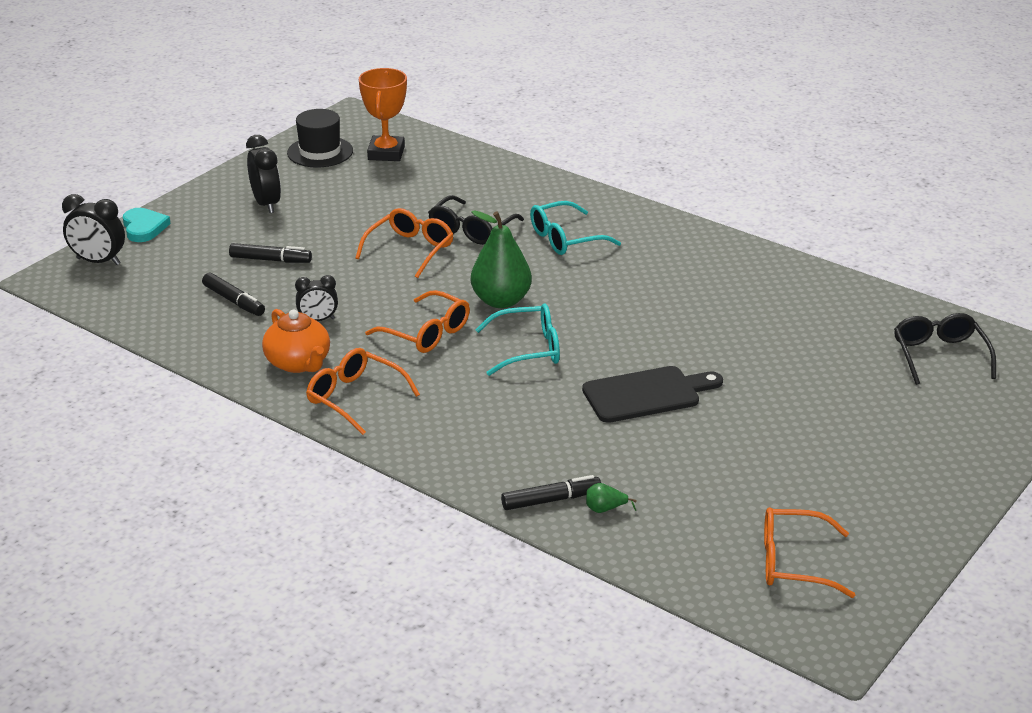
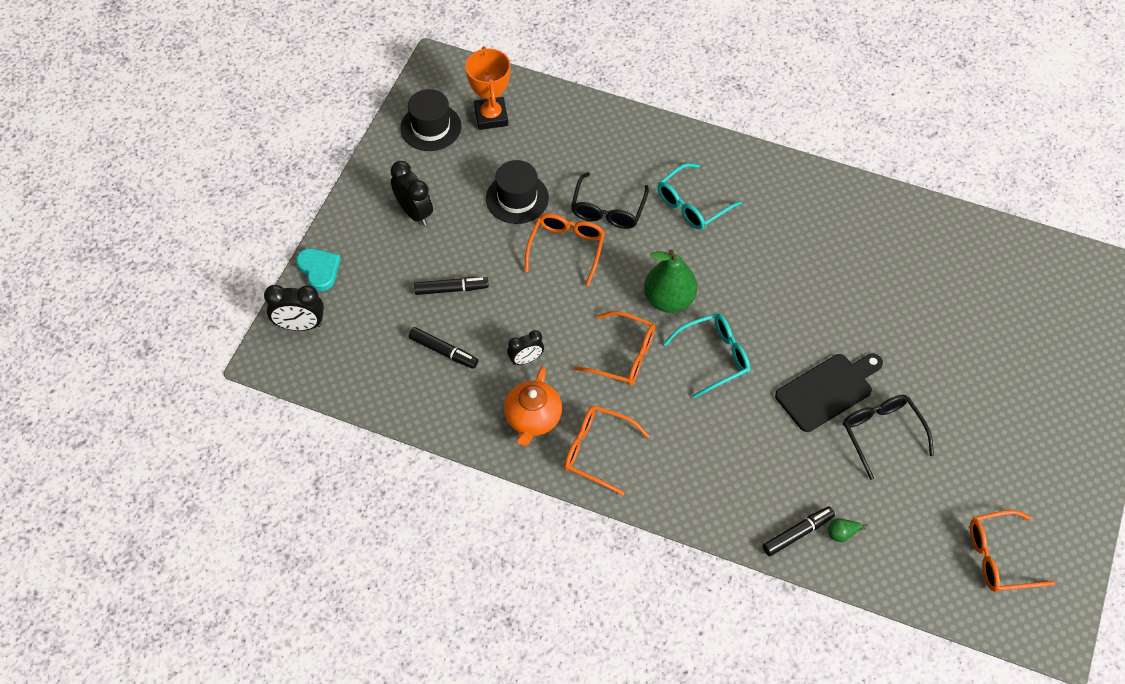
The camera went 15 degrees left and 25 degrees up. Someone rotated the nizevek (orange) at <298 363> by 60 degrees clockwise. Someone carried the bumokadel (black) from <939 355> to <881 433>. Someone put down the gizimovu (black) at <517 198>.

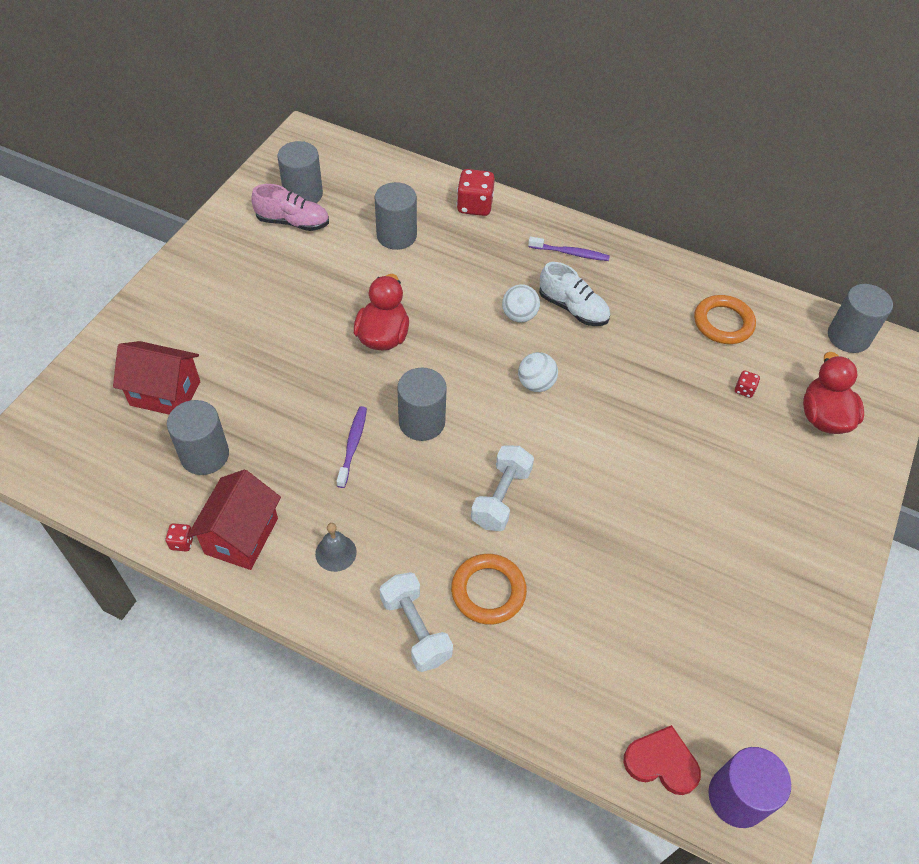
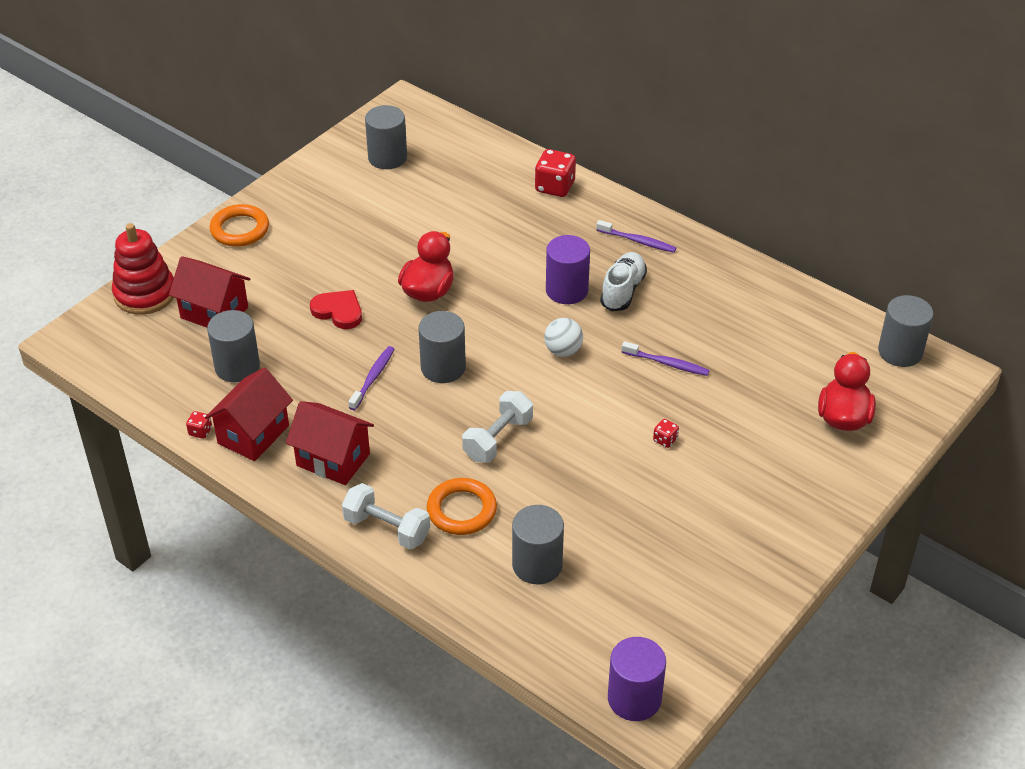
The camera went 15 degrees right and 10 degrees down. Someone carried the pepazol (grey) from <396 236> to <537 565>. Someone took away the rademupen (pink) at <293 222>. Someone rotated the rademupen (white) at <573 308> by 120 degrees counterclockwise. Someone swapped the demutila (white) at <519 316> for the pepazol (purple) at <567 290>. Someone carried the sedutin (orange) from <723 323> to <240 229>. Someone carried the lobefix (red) from <744 390> to <665 440>. Someone swapped the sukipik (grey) at <335 553> for the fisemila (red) at <333 460>. Someone rotated the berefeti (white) at <415 629> by 45 degrees counterclockwise. Someone carried the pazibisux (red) from <661 762> to <338 311>. Someone put down the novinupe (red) at <145 294>. Someone put down the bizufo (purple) at <667 363>.

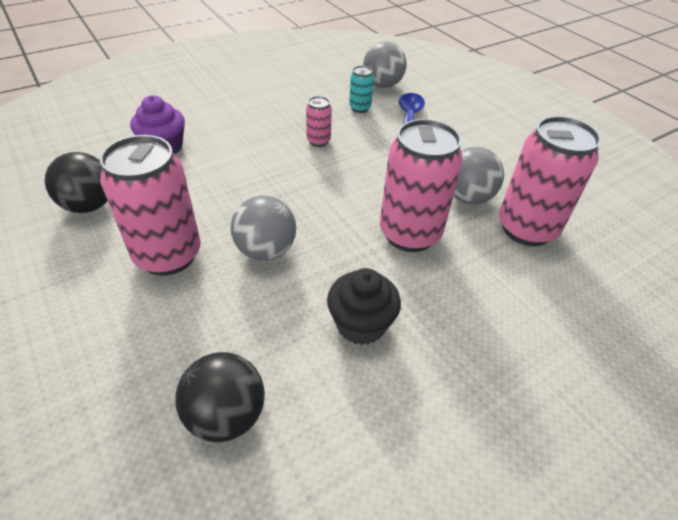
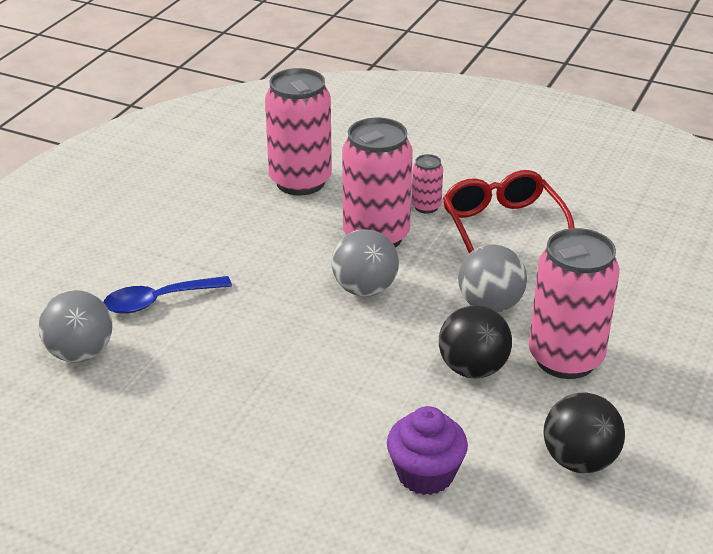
The camera went 120 degrees left and 10 degrees down. Someone took away the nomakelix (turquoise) at <359 108>. Someone carried the nomakelix (pink) from <318 141> to <426 206>. Someone carried the demutila (grey) from <467 197> to <365 289>. Someone swapped the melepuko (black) at <361 324> for the bumokadel (red) at <503 227>. Someone carried the demutila (black) from <226 415> to <473 369>.

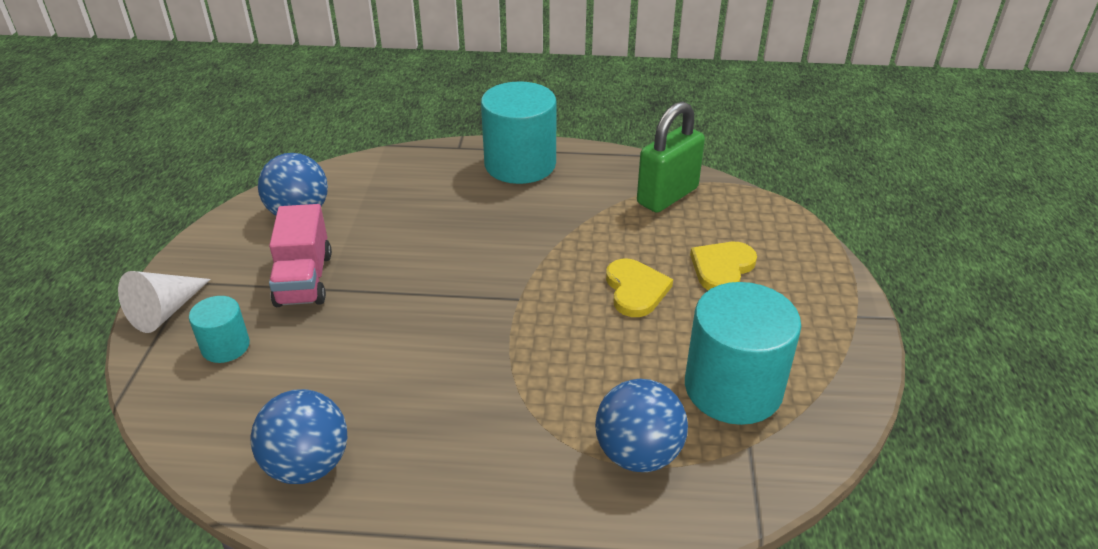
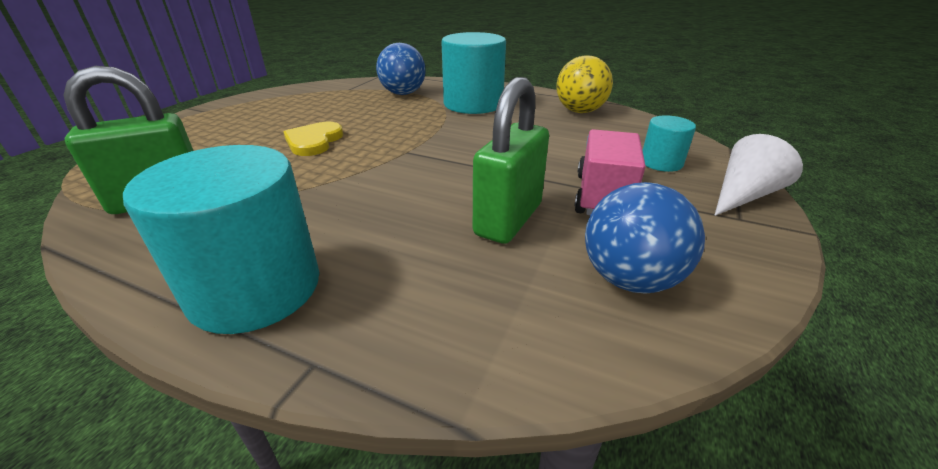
The camera went 160 degrees left and 5 degrees down. Someone took away the pazibisux (yellow) at <722 268>. Someone carried the pepazol (turquoise) from <733 388> to <473 104>. Someone repainted the demutila (blue) at <308 465>, which became the demutila (yellow) at <580 111>. Someone put down the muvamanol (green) at <508 219>.

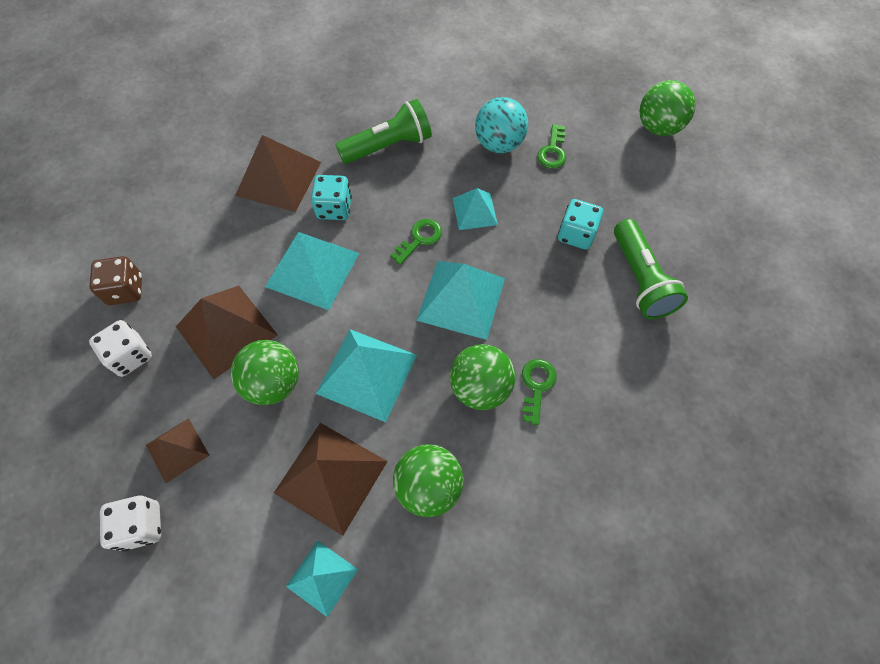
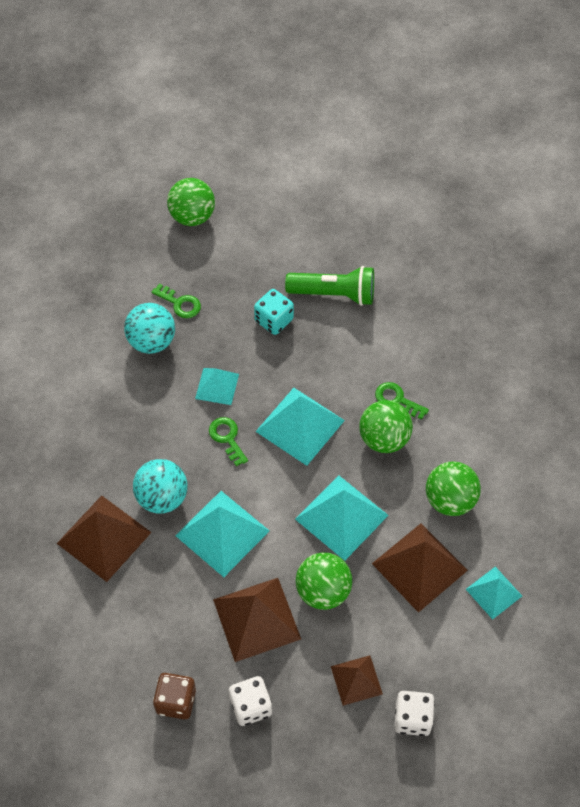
The camera went 70 degrees left and 5 degrees down. Someone took away the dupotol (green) at <388 146>. Someone swapped the lobefix (turquoise) at <334 208> for the demutila (turquoise) at <162 498>.

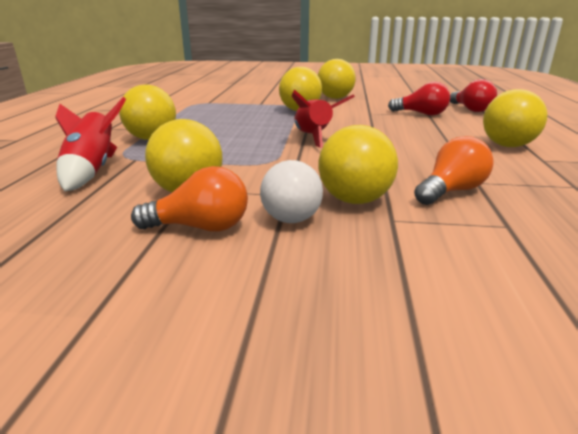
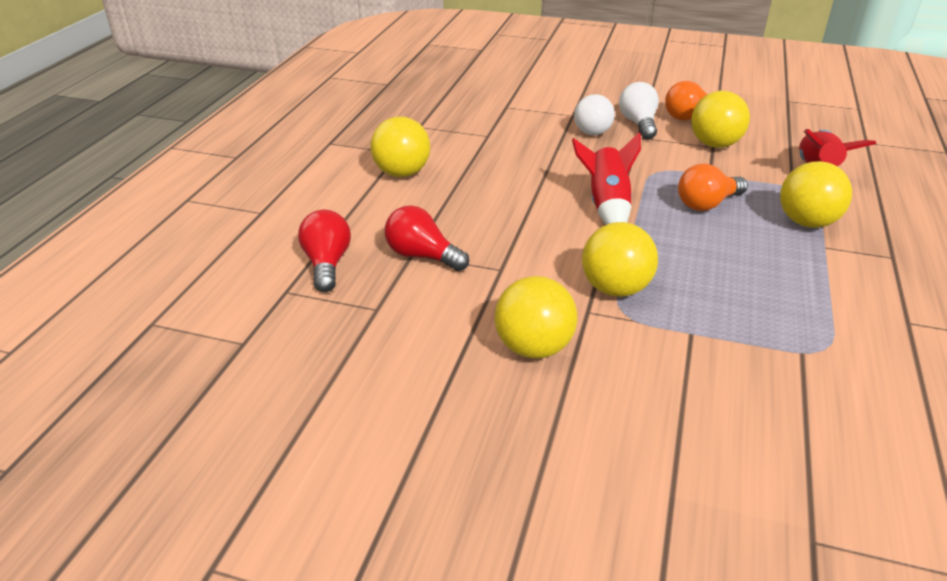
The camera went 170 degrees left and 10 degrees up. Someone swapped the demutila (yellow) at <354 200> for the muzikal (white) at <590 128>. Someone carried the muzikal (orange) from <451 191> to <707 204>.

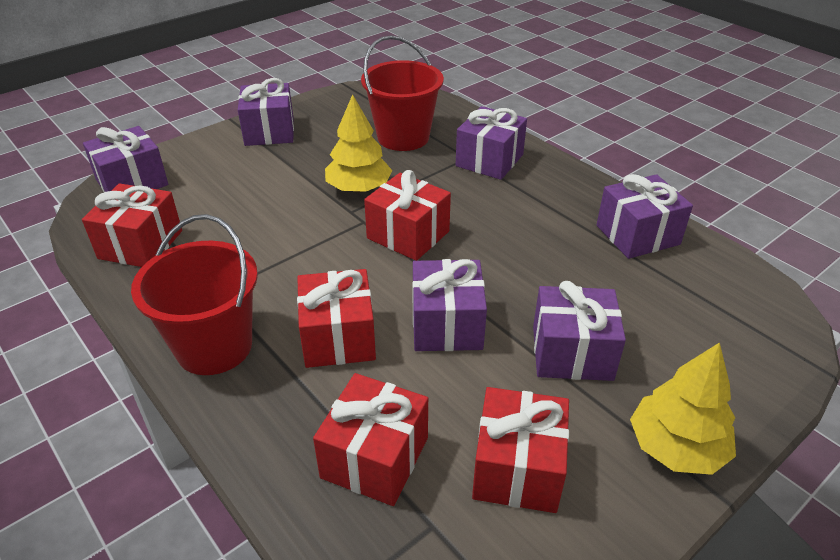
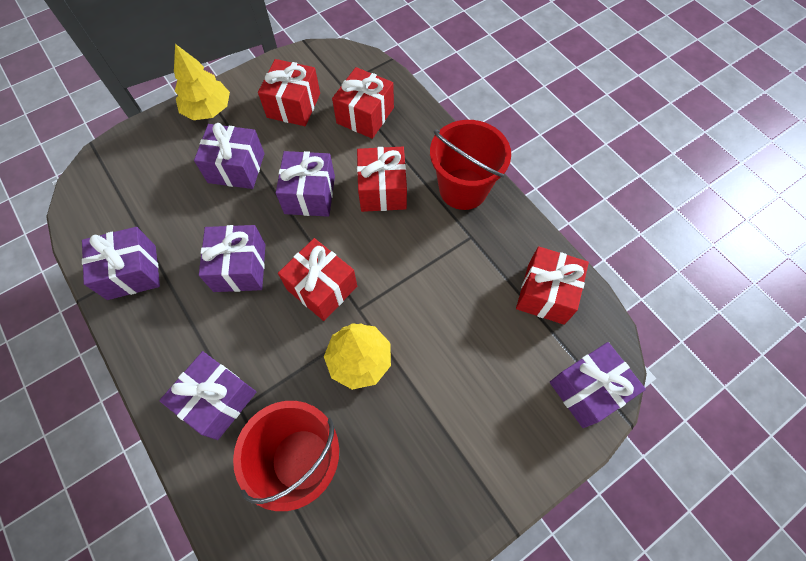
The camera went 175 degrees left and 25 degrees up. Someone carried the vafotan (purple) from <269 131> to <240 267>.

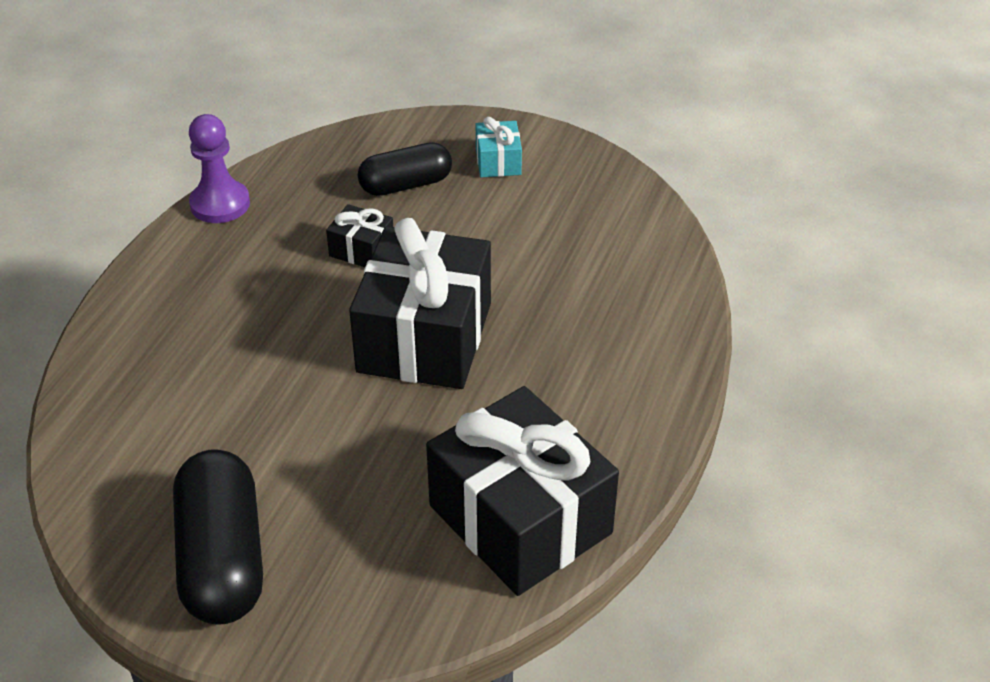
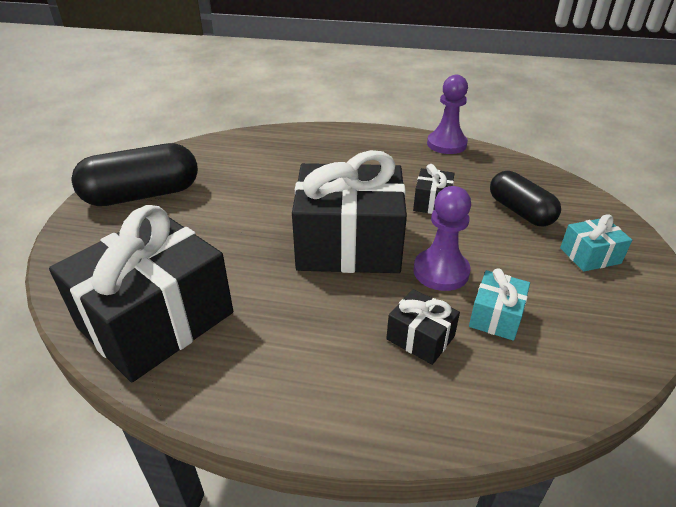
The camera went 80 degrees right and 5 degrees down. Someone put down the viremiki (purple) at <441 271>. Someone put down the vafotan (turquoise) at <496 316>. Someone put down the vafotan (black) at <420 338>.

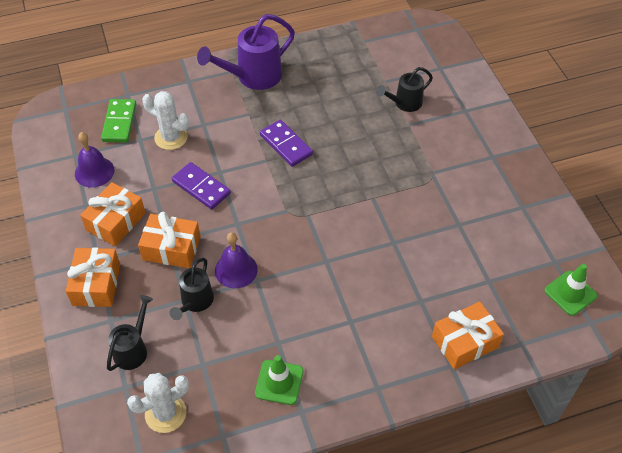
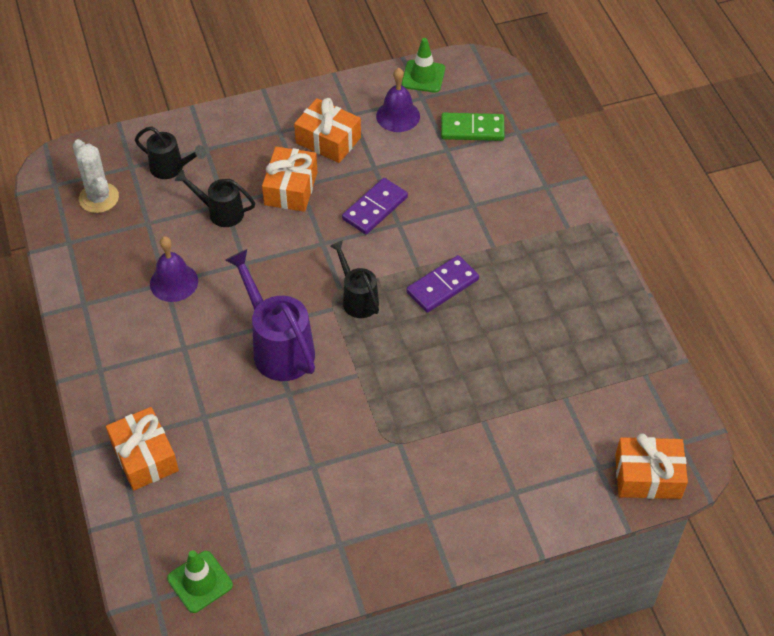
The camera went 90 degrees right and 0 degrees up. Someone carried the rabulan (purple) from <253 77> to <278 347>. Someone carried the rabulan (black) from <404 103> to <357 299>. Someone took away the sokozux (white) at <171 137>. Someone carried the sukipik (purple) from <236 270> to <174 282>. Someone carried the vafotan (orange) from <96 284> to <648 476>. Someone carried the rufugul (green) from <279 382> to <423 76>.

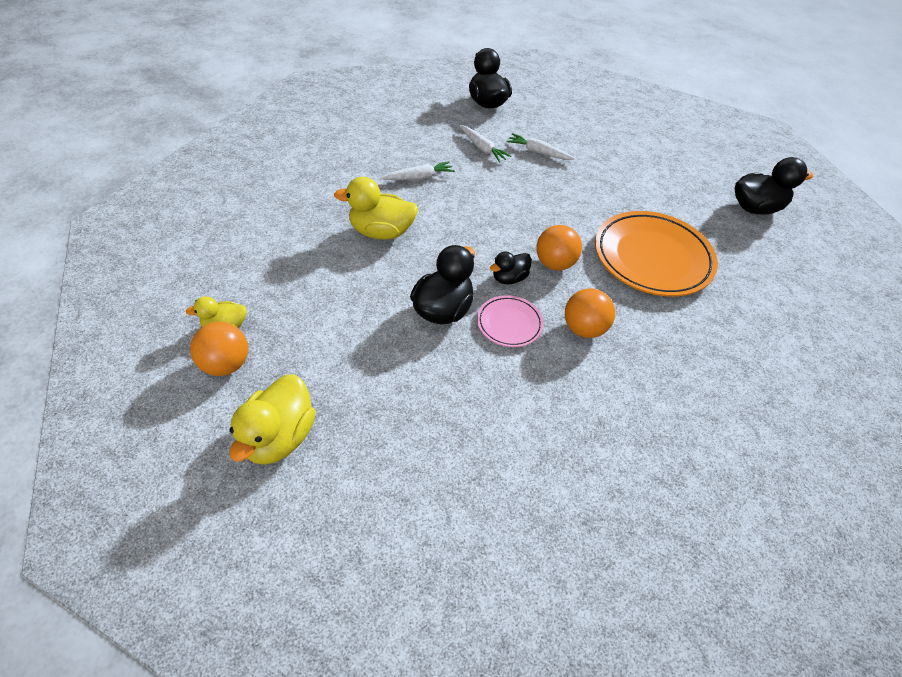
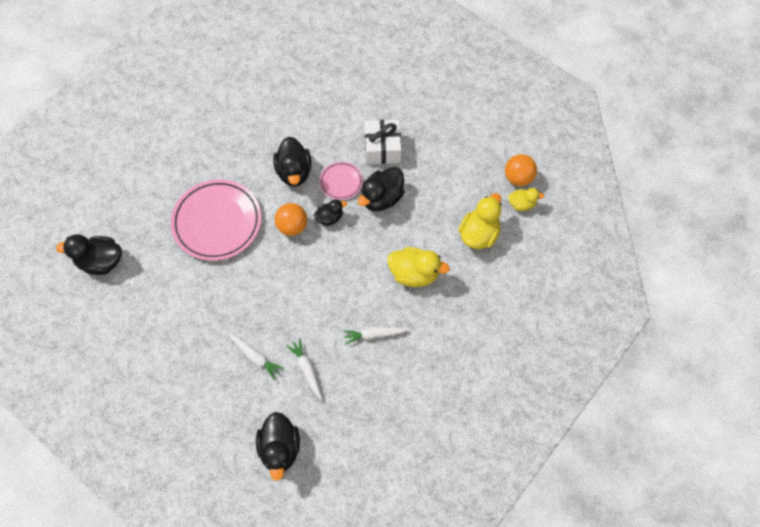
The camera went 165 degrees left and 15 degrees up. Someone repainted the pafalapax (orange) at <652 258>, which became the pafalapax (pink) at <217 222>. Someone swapped the demutila (orange) at <584 328> for the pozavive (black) at <294 172>. Someone carried the pozavive (yellow) from <279 437> to <479 234>. Someone put down the vafotan (white) at <382 148>.

